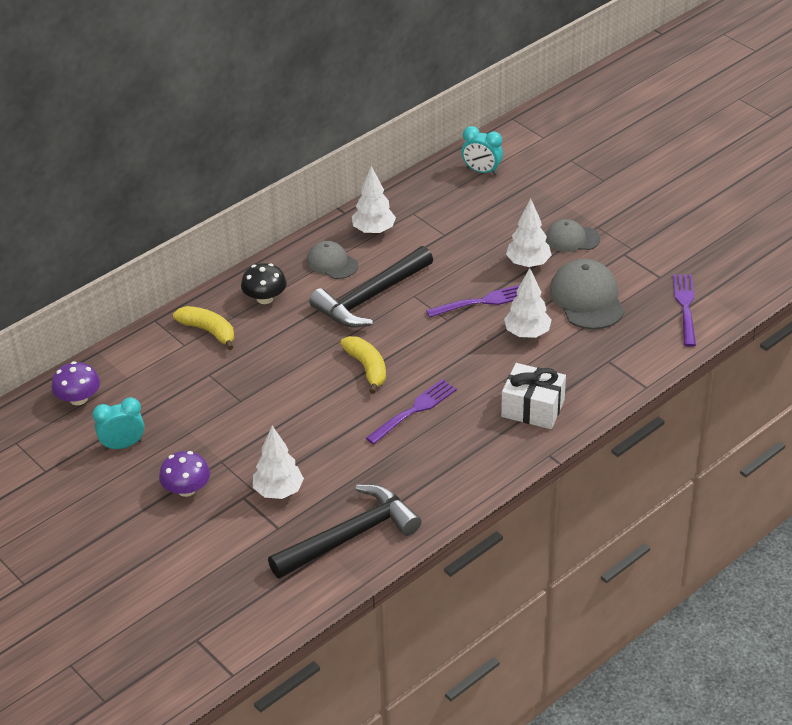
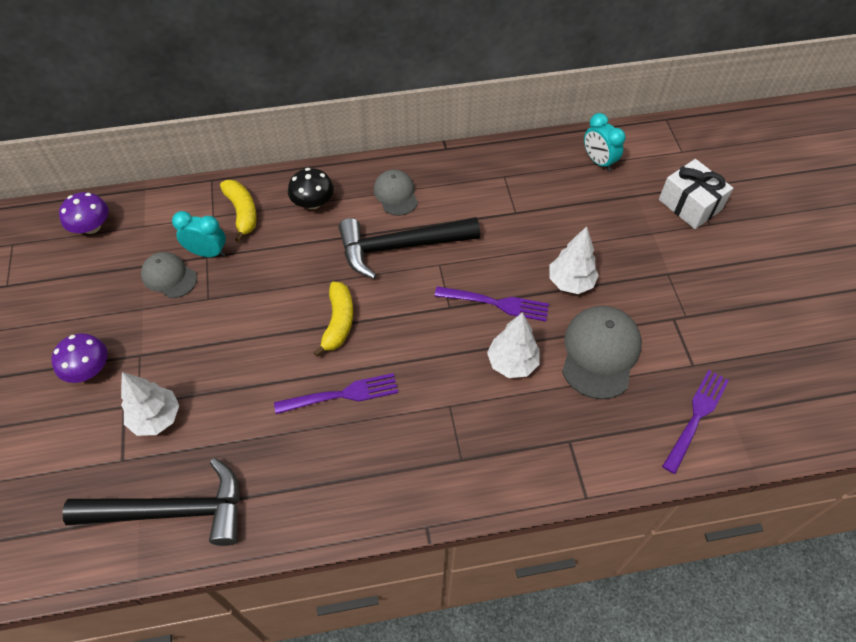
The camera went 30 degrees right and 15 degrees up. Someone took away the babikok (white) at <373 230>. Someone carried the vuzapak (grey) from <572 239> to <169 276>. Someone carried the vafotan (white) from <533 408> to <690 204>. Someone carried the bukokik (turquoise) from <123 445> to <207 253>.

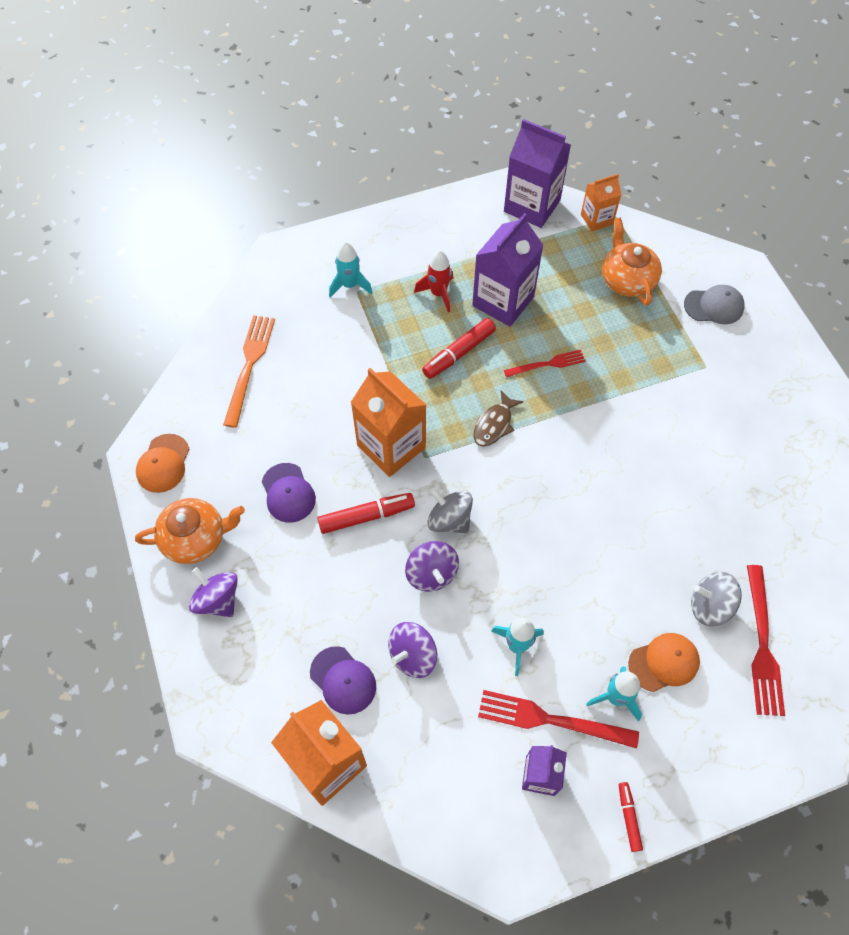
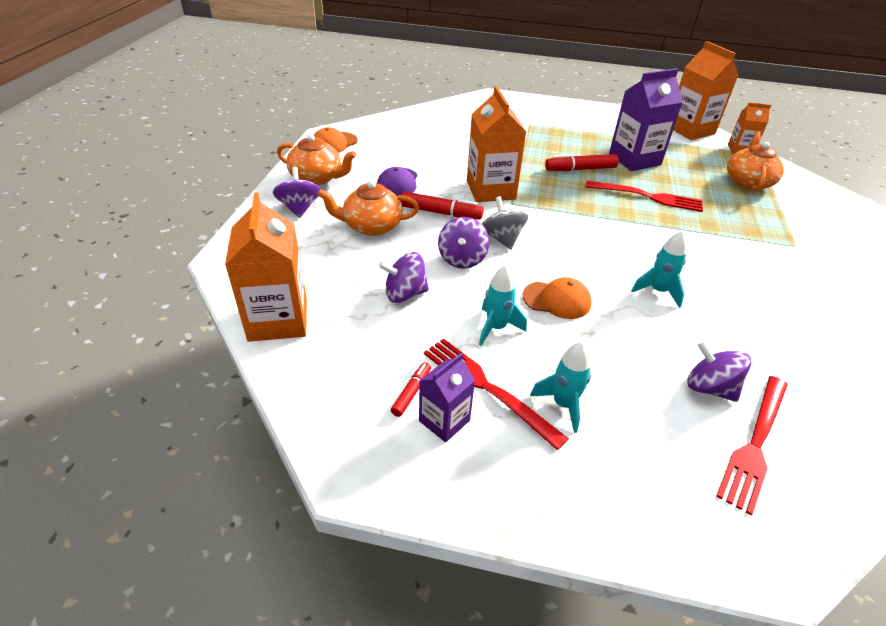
The camera went 30 degrees right and 20 degrees down. Someone repainted the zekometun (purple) at <532 206>, which became the zekometun (orange) at <690 130>. Someone carried the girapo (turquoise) from <350 285> to <658 291>. Someone took away the girapo (red) at <438 294>. Someone took away the vuzapak (grey) at <714 306>. Someone took away the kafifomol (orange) at <249 364>. Someone scaled the kafifomol (red) at <548 364> by 1.59. Someone took away the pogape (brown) at <494 424>. Someone repainted the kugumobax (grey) at <709 606>, which became the kugumobax (purple) at <709 387>. Someone carried the vuzapak (orange) from <664 662> to <557 300>. Someone took away the vuzapak (purple) at <343 680>. Someone carried the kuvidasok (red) from <628 817> to <411 393>. Someone put down the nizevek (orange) at <371 226>.

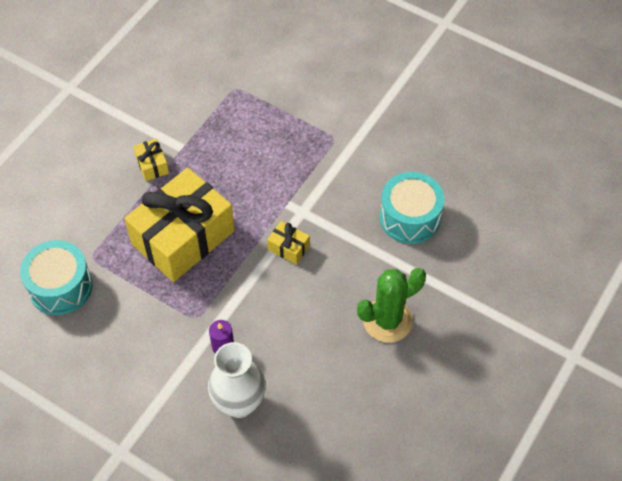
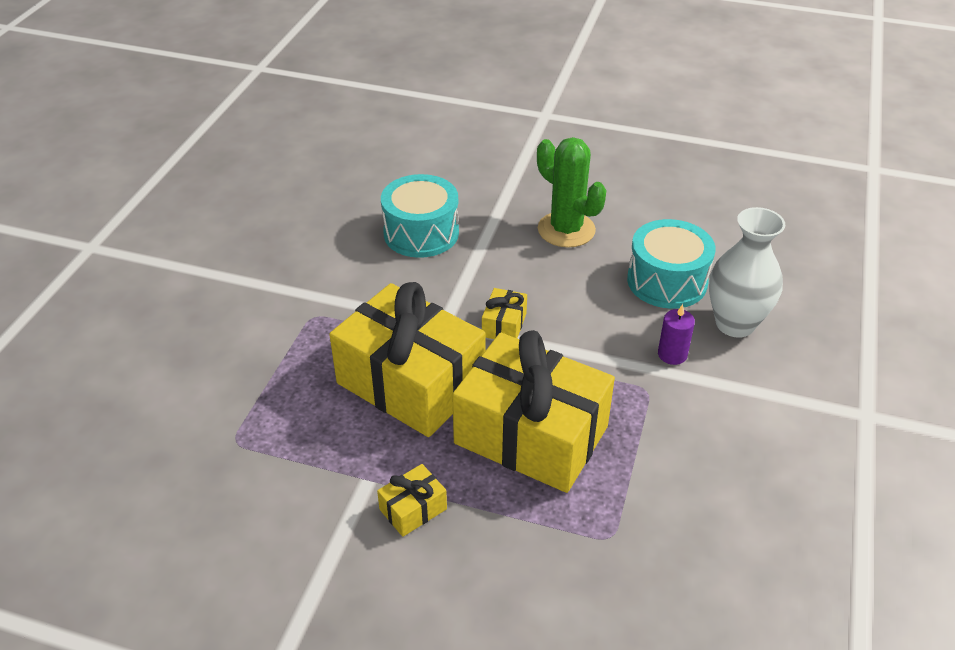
The camera went 105 degrees left and 15 degrees down. Someone carried the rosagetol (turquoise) from <60 286> to <667 281>. Someone put down the vafotan (yellow) at <411 382>.

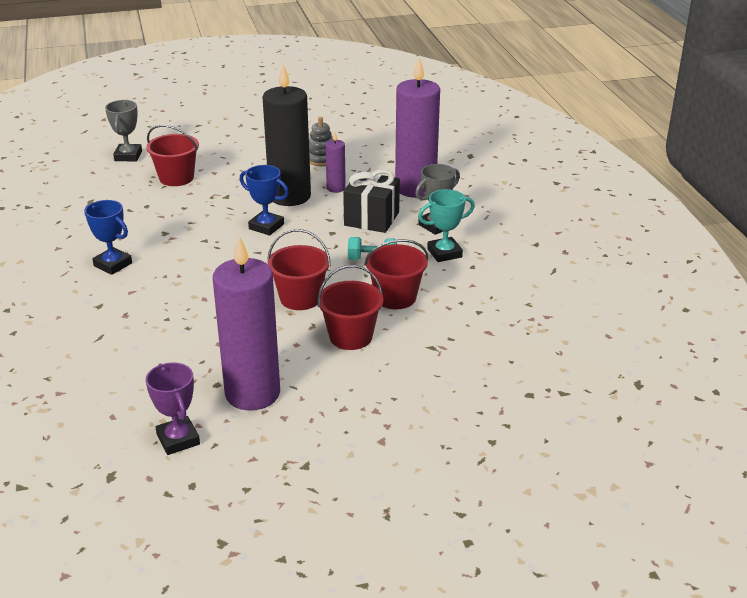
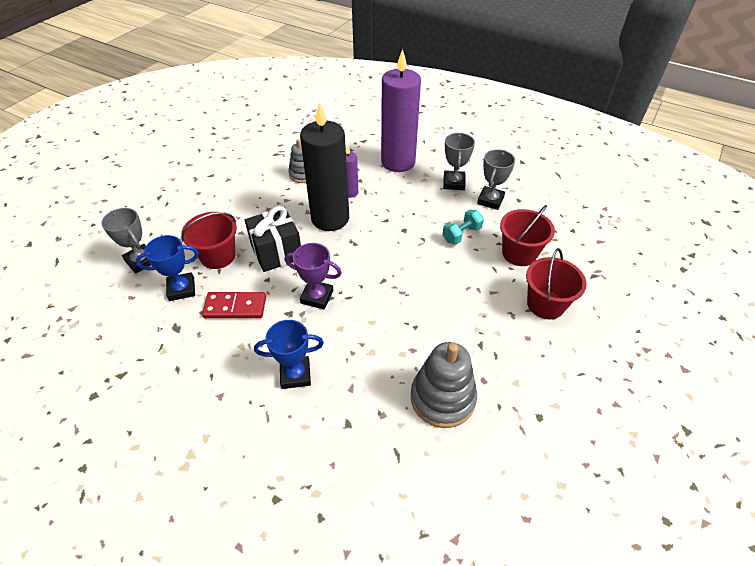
The camera went 45 degrees left and 15 degrees up. Someone carried the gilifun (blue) from <266 226> to <181 289>. Someone carried the vafotan (black) from <371 219> to <277 252>. Someone repainted the gilifun (turquoise) at <444 253>, which became the gilifun (grey) at <490 200>. Someone took away the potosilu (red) at <300 298>. Someone took away the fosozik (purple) at <252 393>. Someone carried the gilifun (purple) from <178 439> to <317 297>. Someone put down the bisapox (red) at <235 307>. Someone put down the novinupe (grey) at <442 398>.

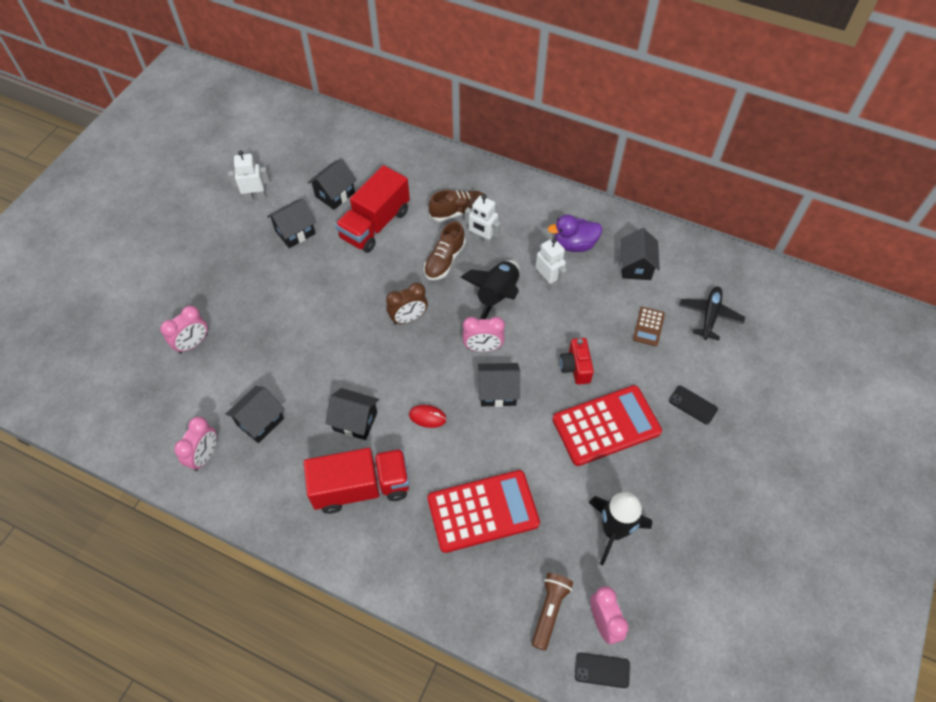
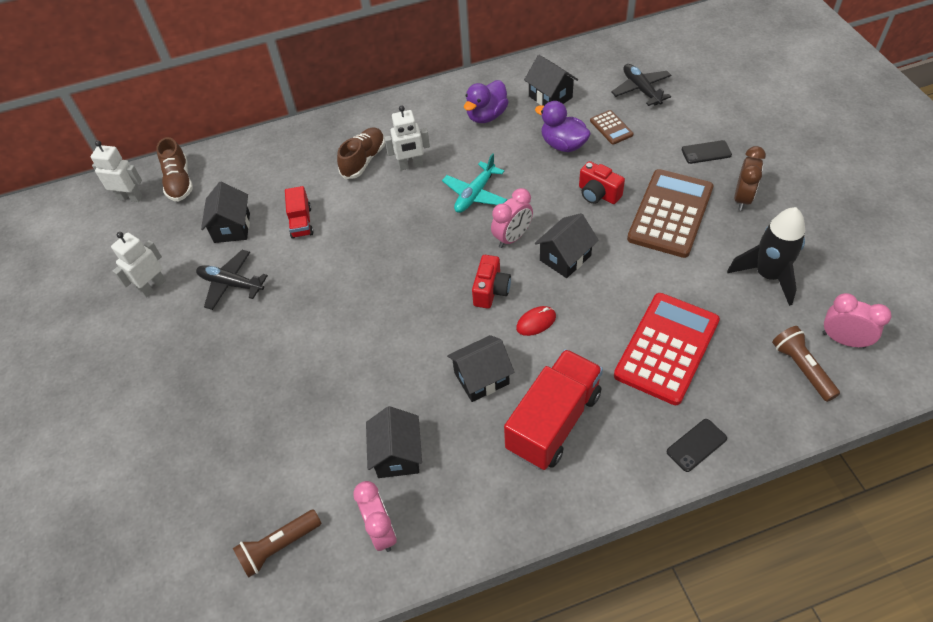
The camera went 40 degrees left and 5 degrees down. Someone scaled the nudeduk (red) at <375 224> by 0.52. Someone swapped the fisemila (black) at <295 232> for the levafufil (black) at <231 284>. Someone carried the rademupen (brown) from <444 260> to <179 182>. Someone carried the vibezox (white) from <548 282> to <130 197>. Someone swapped the girapo (black) at <497 296> for the levafufil (turquoise) at <475 194>. Someone carried the bukokik (brown) from <408 318> to <742 198>. Someone took away the bukokik (pink) at <193 343>. Someone repainted the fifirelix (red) at <606 426>, which became the fifirelix (brown) at <670 213>. Someone carried the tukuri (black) from <602 670> to <696 445>. Someone put down the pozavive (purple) at <563 145>. Someone put down the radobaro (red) at <491 290>. Someone put down the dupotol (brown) at <279 546>.

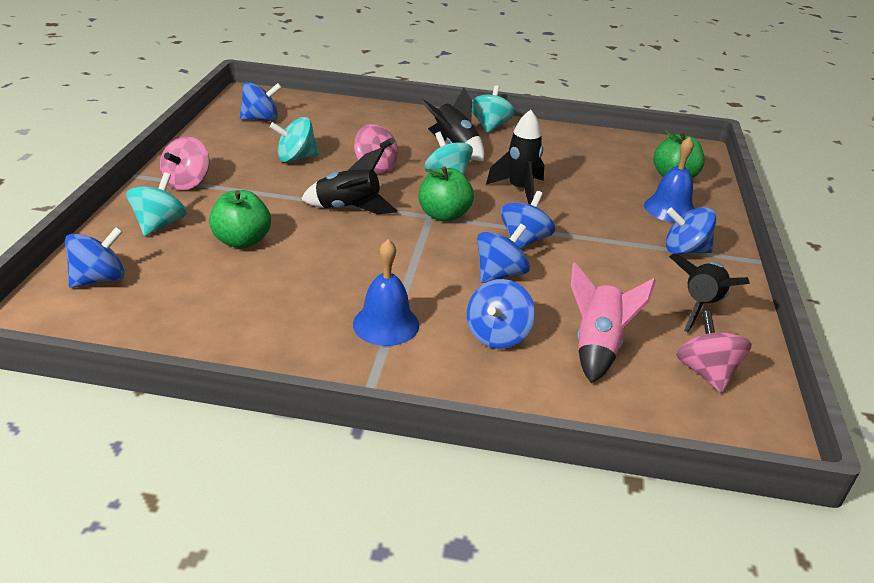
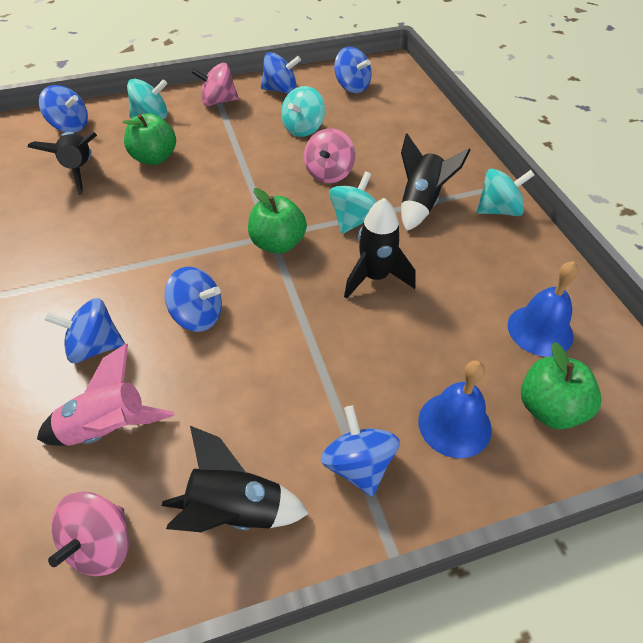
The camera went 65 degrees right and 15 degrees up. Someone rotated the kugumobax (turquoise) at <296 158> by 105 degrees counterclockwise. Someone carried the girapo (black) from <348 209> to <79 171>. Someone carried the kugumobax (blue) from <524 240> to <281 90>. Someone carried the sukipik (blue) from <386 324> to <540 330>. Someone rotated the kugumobax (pink) at <706 372> by 150 degrees clockwise.

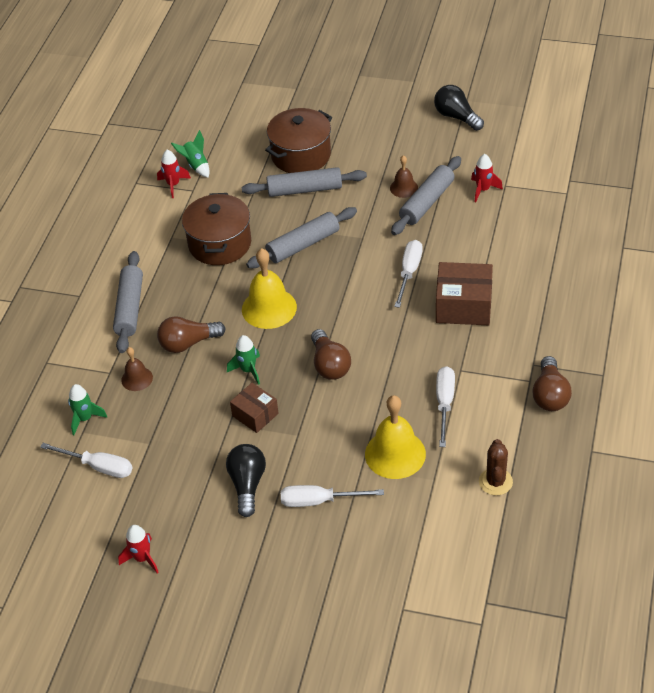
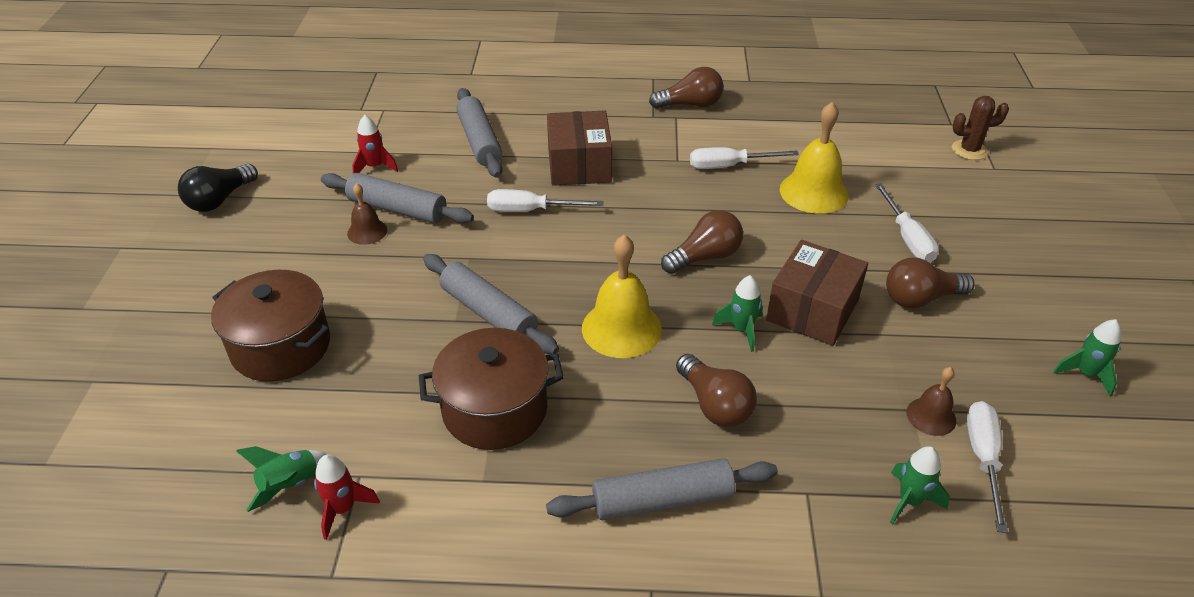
The camera went 105 degrees left and 5 degrees down. Someone carried the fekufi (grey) from <305 189> to <479 141>. Someone carried the sukipik (brown) from <137 378> to <931 416>. Someone scaled the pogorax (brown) at <255 415> by 1.64. Someone carried the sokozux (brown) from <495 482> to <969 150>. Someone repainted the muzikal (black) at <247 485>, which became the muzikal (brown) at <920 298>. Someone repainted the girapo (red) at <142 558>, which became the girapo (green) at <1086 374>.

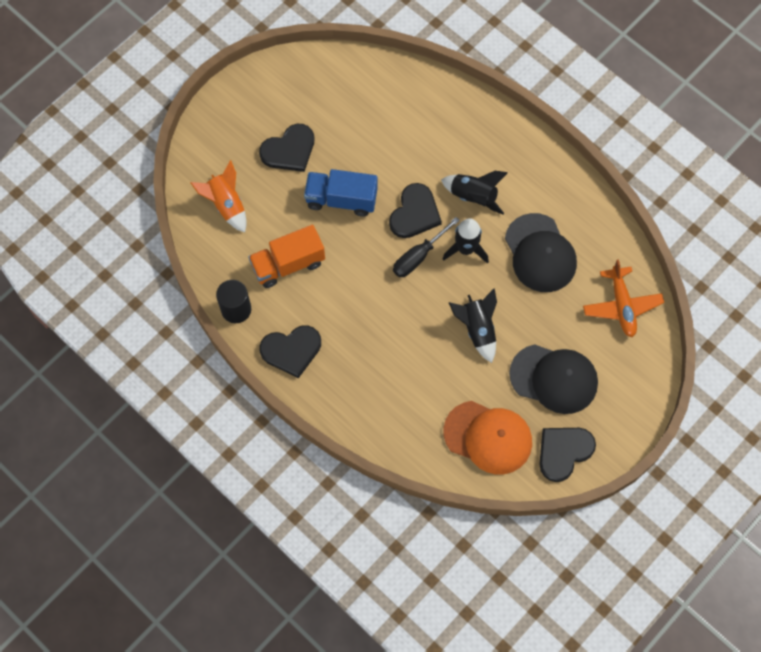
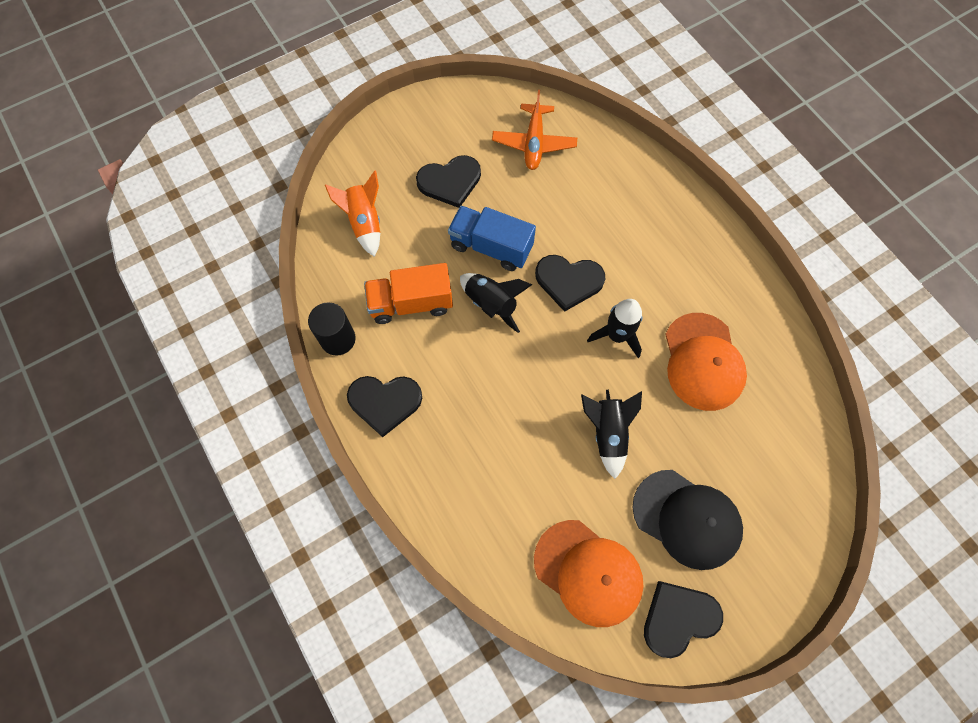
The camera went 15 degrees right and 0 degrees up. Someone carried the girapo (black) from <473 197> to <491 304>. Someone rotated the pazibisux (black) at <415 213> by 60 degrees clockwise. Someone repainted the vuzapak (black) at <540 253>, which became the vuzapak (orange) at <703 362>. Someone took away the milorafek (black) at <419 256>. Someone carried the levafufil (orange) from <621 306> to <534 143>.

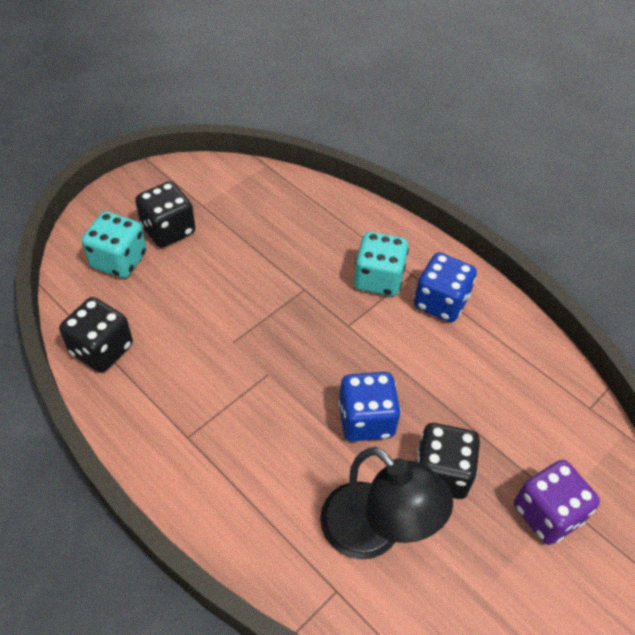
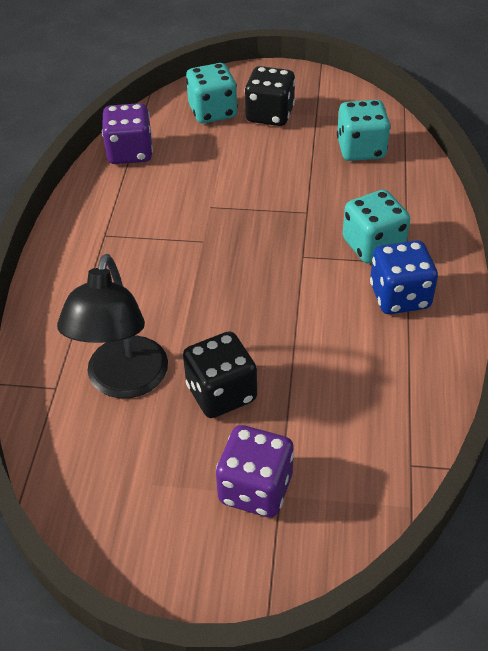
The camera went 55 degrees right and 5 degrees down. Someone repainted the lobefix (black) at <102 349>, which became the lobefix (purple) at <130 153>. Someone took away the lobefix (blue) at <366 420>. Someone put down the lobefix (turquoise) at <361 149>.

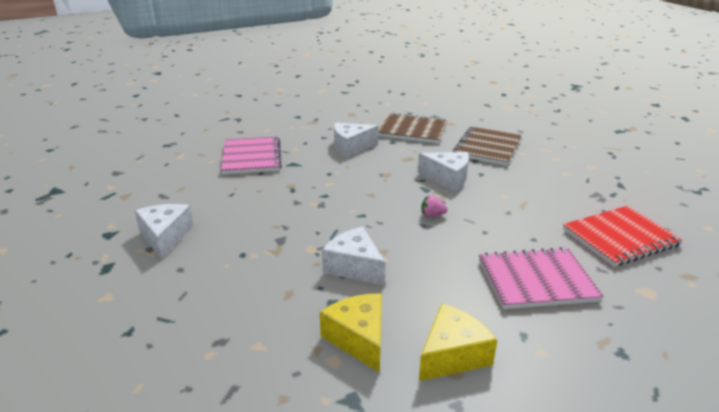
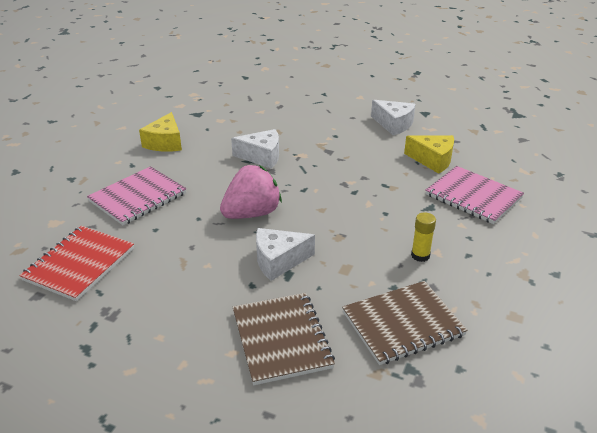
The camera went 140 degrees right and 5 degrees up. Someone swapped the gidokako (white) at <351 147> for the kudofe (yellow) at <420 255>. Someone scaled the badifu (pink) at <432 215> by 2.45. Someone carried the gidokako (yellow) from <359 338> to <432 160>.

